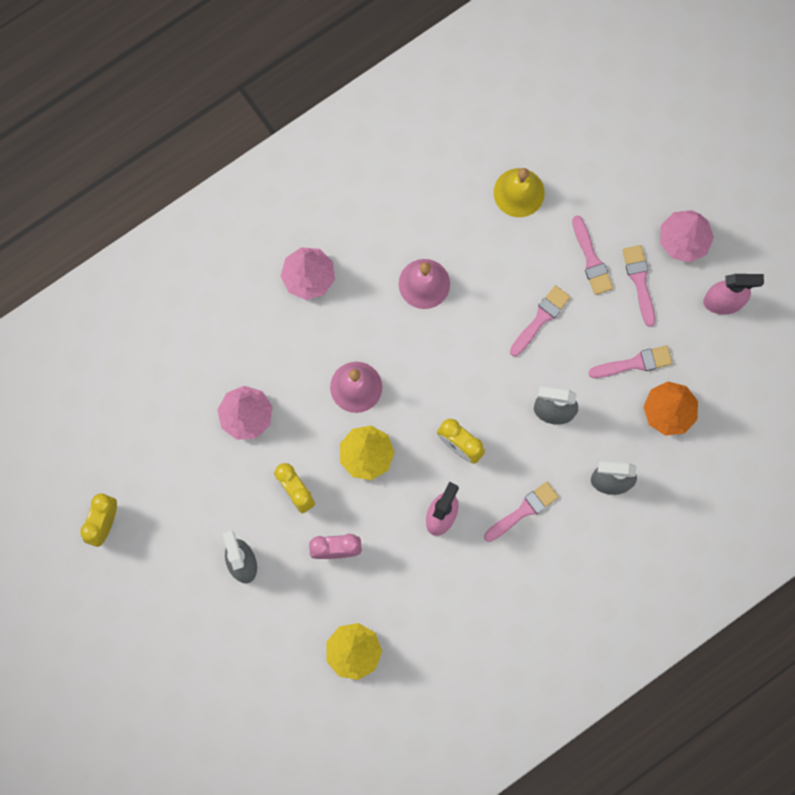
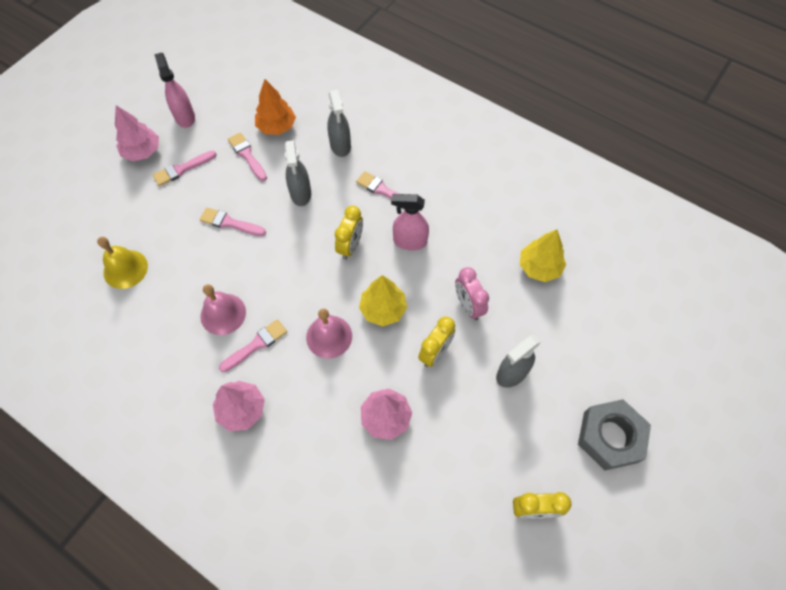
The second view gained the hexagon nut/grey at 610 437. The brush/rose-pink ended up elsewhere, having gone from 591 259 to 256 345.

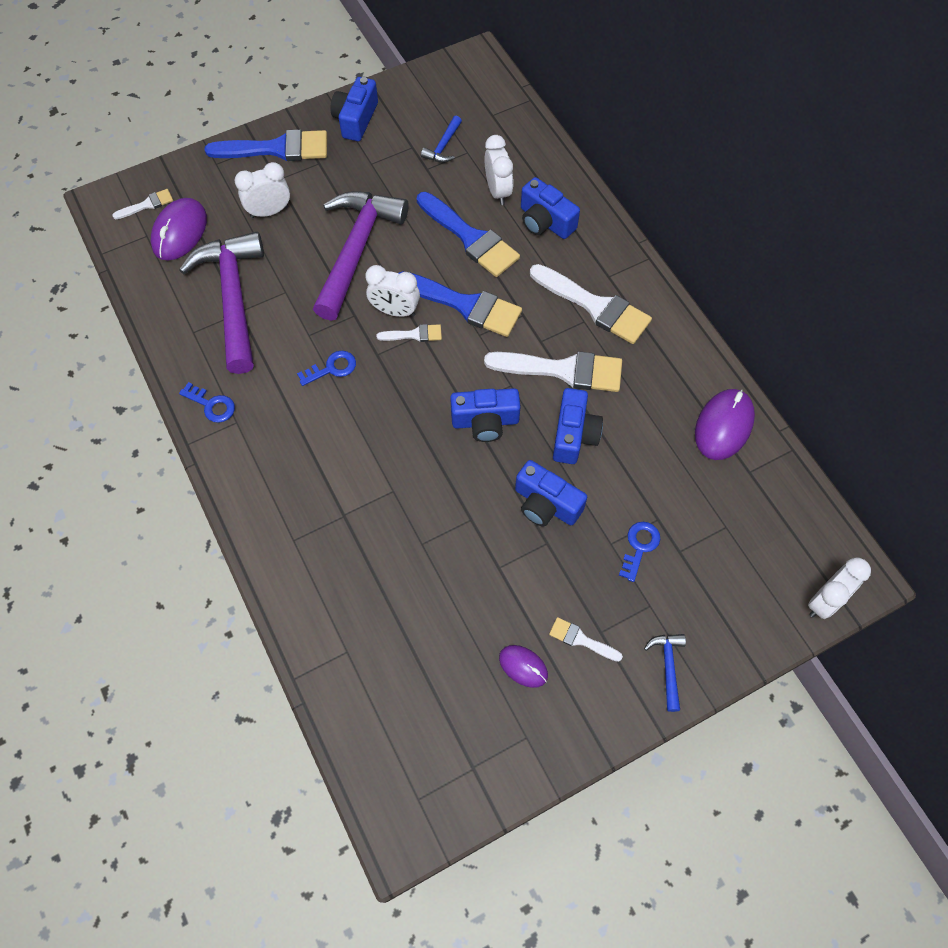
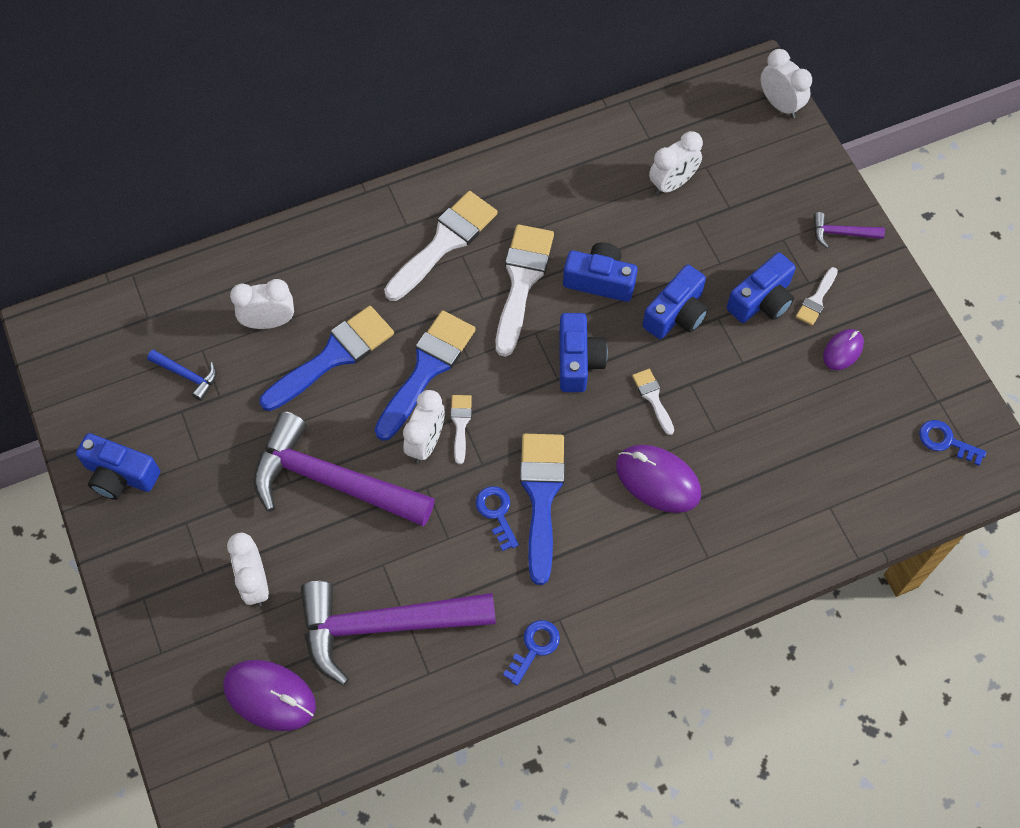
The second view gained the bedside clock/snow-white at 672 184. The brush/snow-white ended up elsewhere, having gone from 147 205 to 653 398. The brush/cobalt ended up elsewhere, having gone from 276 149 to 541 497. The camera/cobalt ended up elsewhere, having gone from 545 221 to 761 300. The door key/cobalt ended up elsewhere, having gone from 639 547 to 946 441. The computer mouse/violet ended up elsewhere, having gone from 724 426 to 658 480. What was the hammer/cobalt at 667 666 turned into the hammer/violet at 841 233.

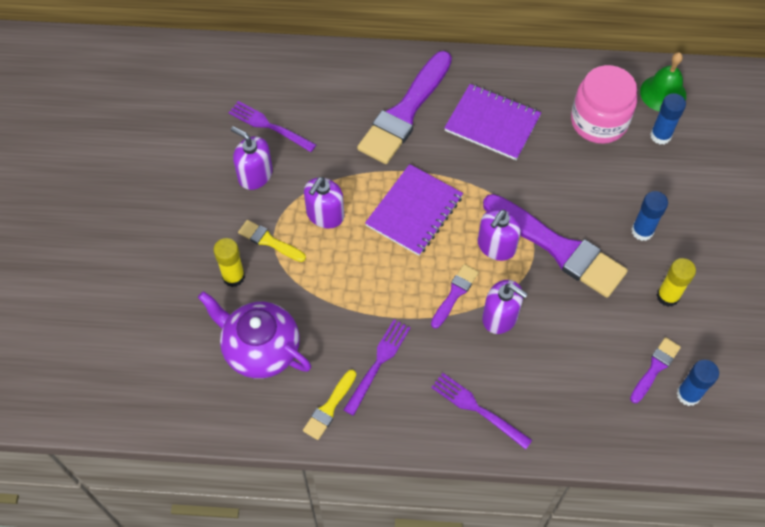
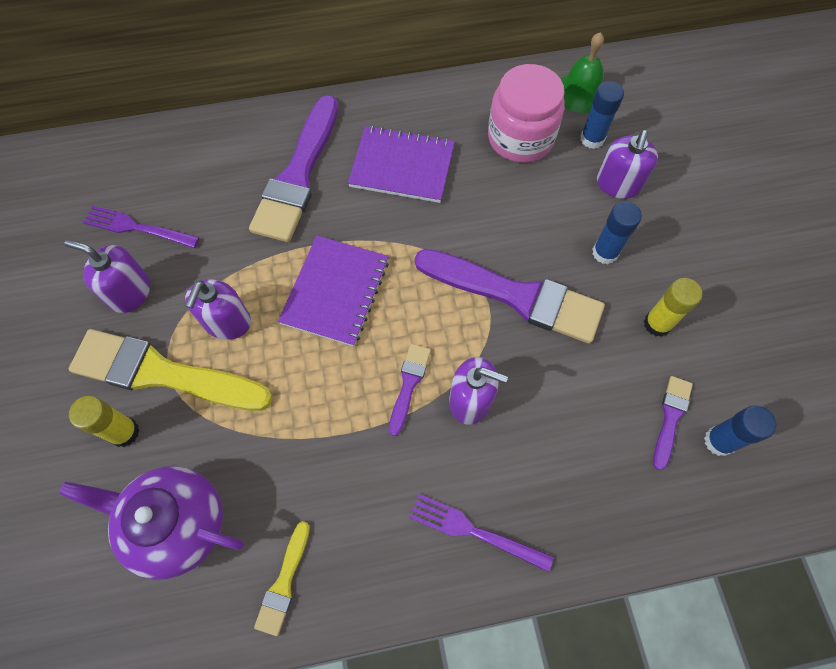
The second view lost the table fork/violet at 378 363. The soap dispenser/violet ended up elsewhere, having gone from 496 246 to 618 184. The size of the brush/golden at 269 241 changed by a factor of 2.14.

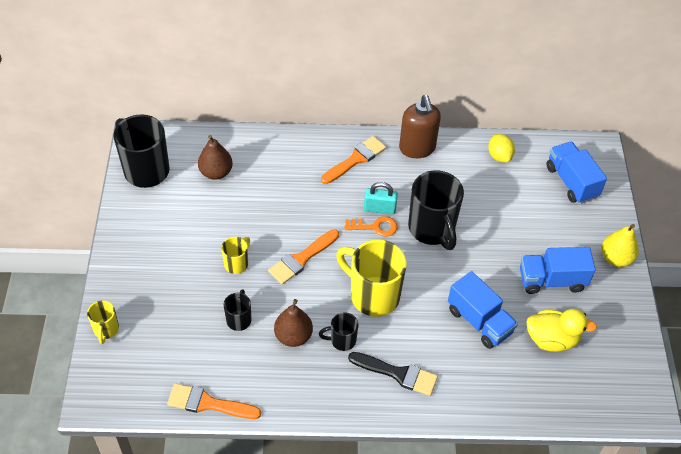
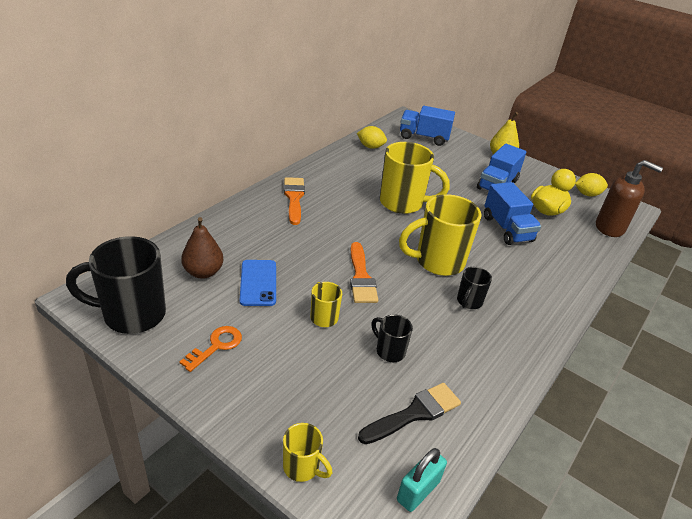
The second view lost the brush/bright orange at 208 403. The second view lost the pear fruit/russet at 293 336. The second view gained the phone/cobalt at 258 283. The second view gained the citrus fruit/golden at 587 194. The door key/bright orange ended up elsewhere, having gone from 375 227 to 216 346. The brush/black ended up elsewhere, having gone from 398 374 to 414 413. The padlock/teal ended up elsewhere, having gone from 379 209 to 418 491. The soap dispenser/russet ended up elsewhere, having gone from 417 148 to 610 228. What was the mug/black at 432 229 turned into the mug/golden at 403 203. The lorry/cobalt at 479 321 ended up facing another way, 75 degrees clockwise from before.

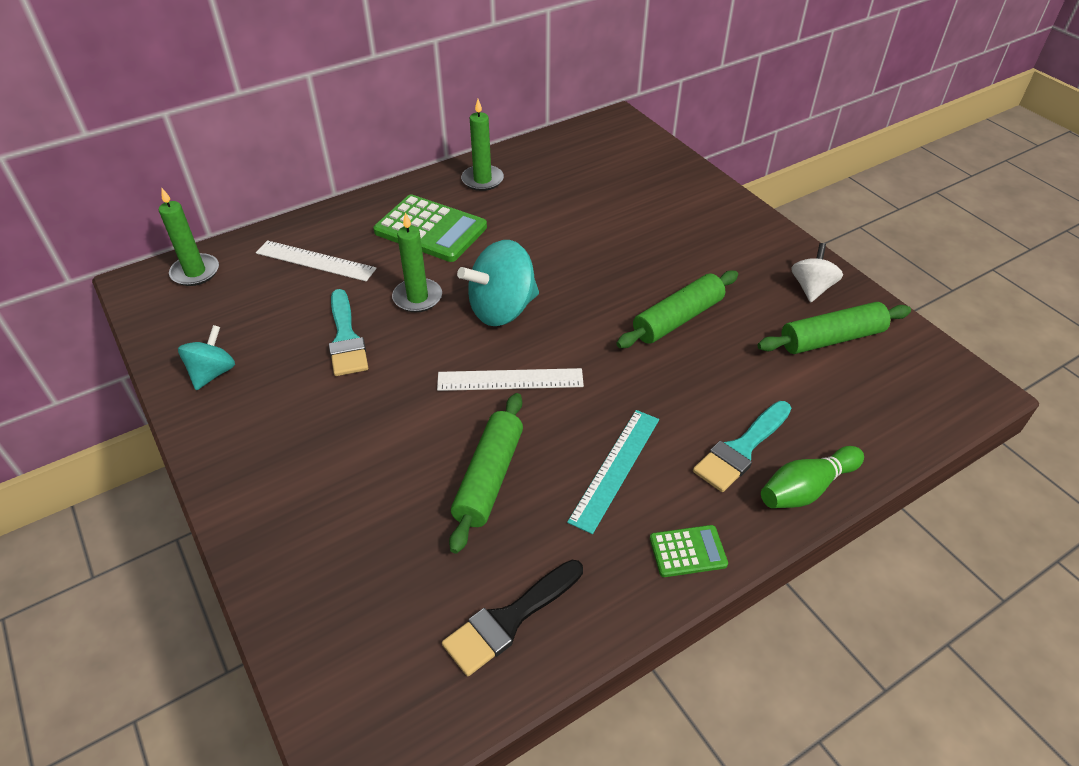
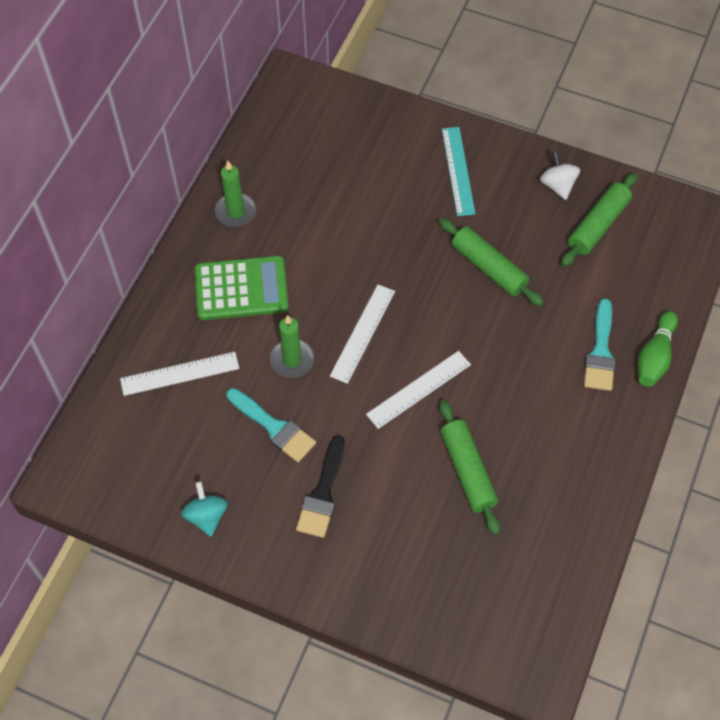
The second view lost the pillar candle/emerald at 195 272. The second view lost the pocket calculator/emerald at 687 551. The brush/black ended up elsewhere, having gone from 509 620 to 322 493. The straightedge/teal ended up elsewhere, having gone from 615 468 to 458 171. Where the toy top/teal stood at 502 309, the straightedge/snow-white came to stand at 362 333. The rolling pin/emerald at 677 319 ended up facing another way, 60 degrees counterclockwise from before.

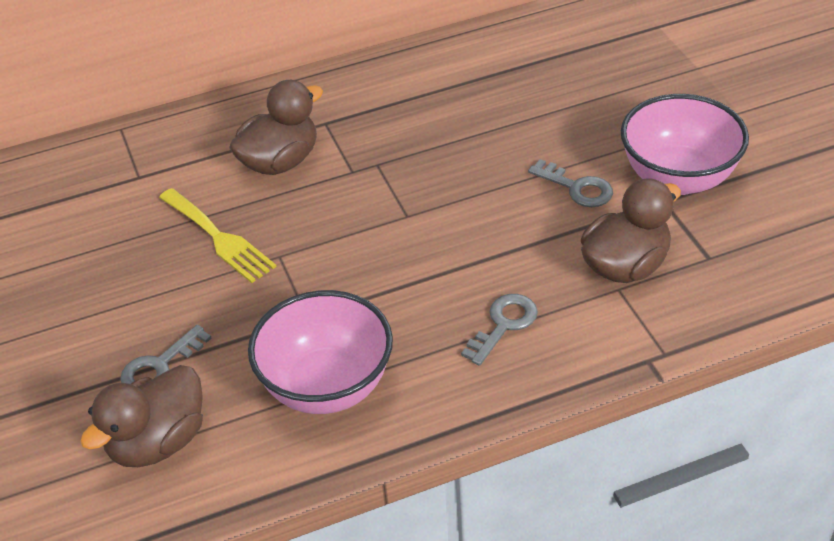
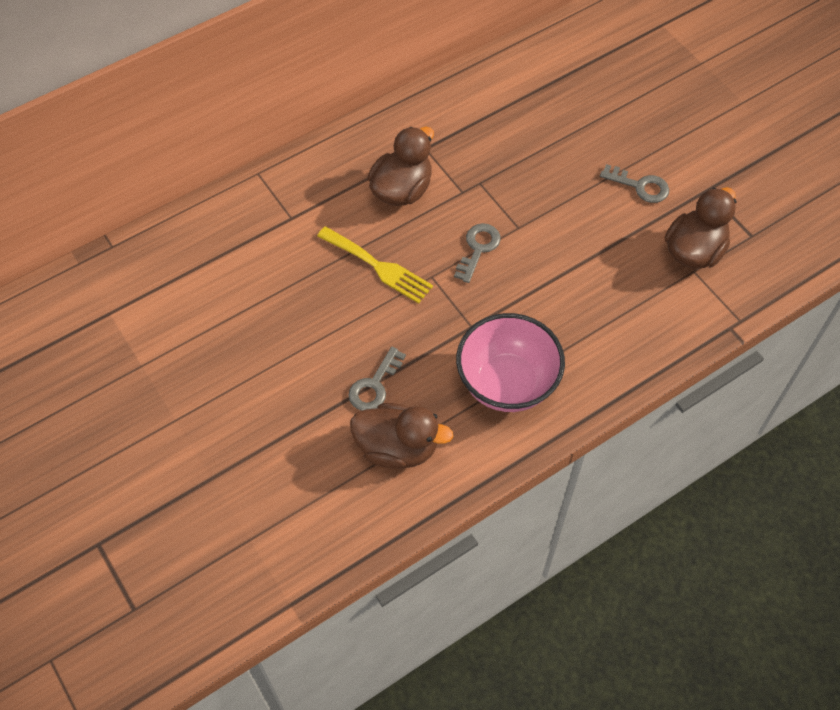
The second view lost the serving bowl/rose-pink at 678 178. The door key/grey ended up elsewhere, having gone from 504 325 to 478 248. The duck/russet at 158 442 ended up facing another way, 105 degrees counterclockwise from before.

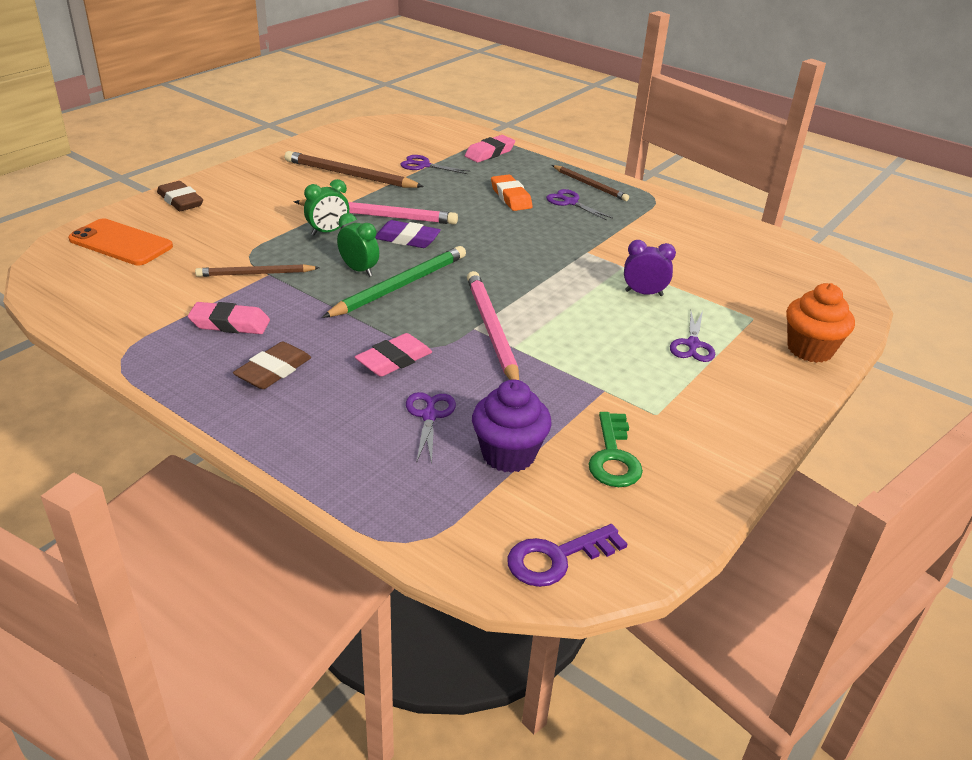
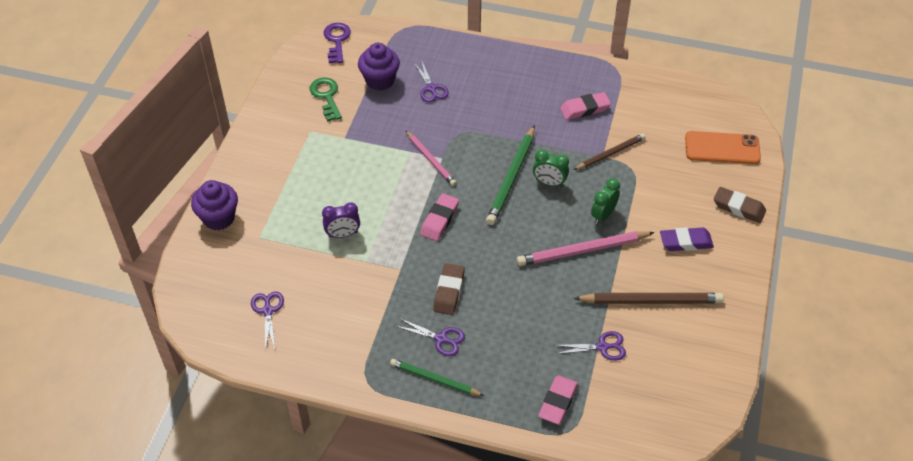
The second view lost the eraser/bright orange at 511 197. The eraser/russet ended up elsewhere, having gone from 273 371 to 449 291. The eraser/rose-pink ended up elsewhere, having gone from 394 360 to 439 220. The eraser/violet ended up elsewhere, having gone from 407 239 to 685 242. The shears/violet ended up elsewhere, having gone from 692 344 to 268 311. What was the lead pencil/russet at 590 185 turned into the lead pencil/emerald at 434 379. What was the fairy cake/bright orange at 810 349 turned into the fairy cake/violet at 219 218. The door key/violet at 556 558 ended up facing another way, 45 degrees counterclockwise from before. The size of the lead pencil/rose-pink at 491 330 changed by a factor of 0.65.

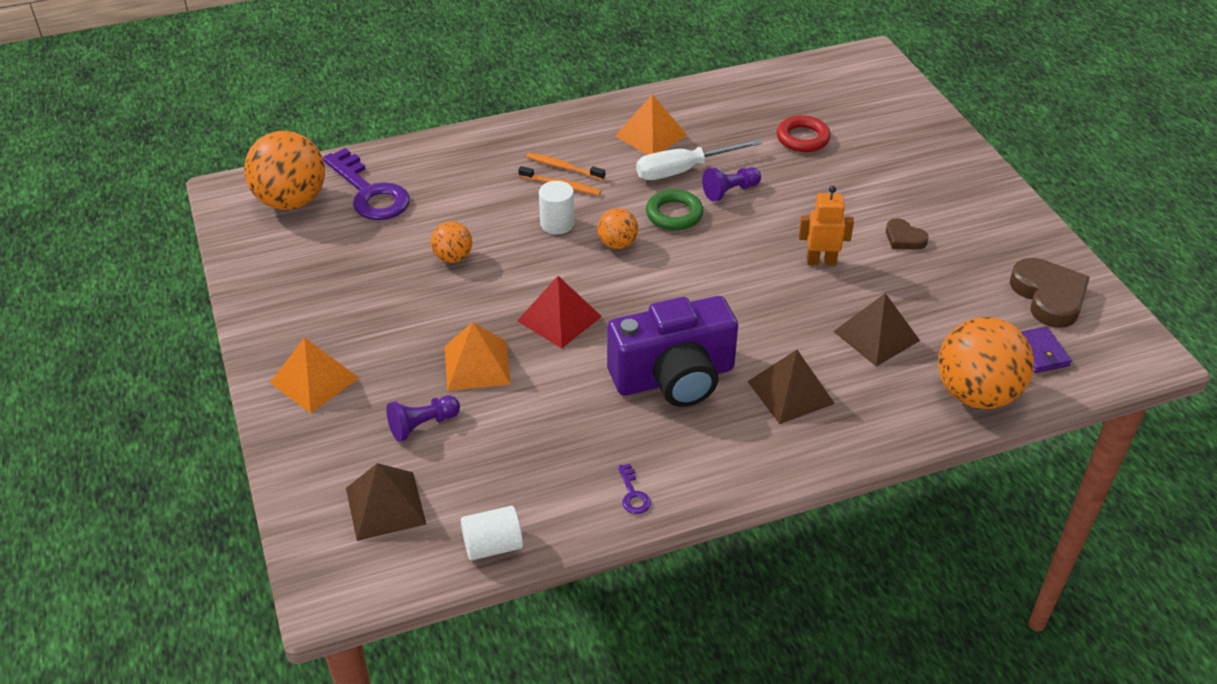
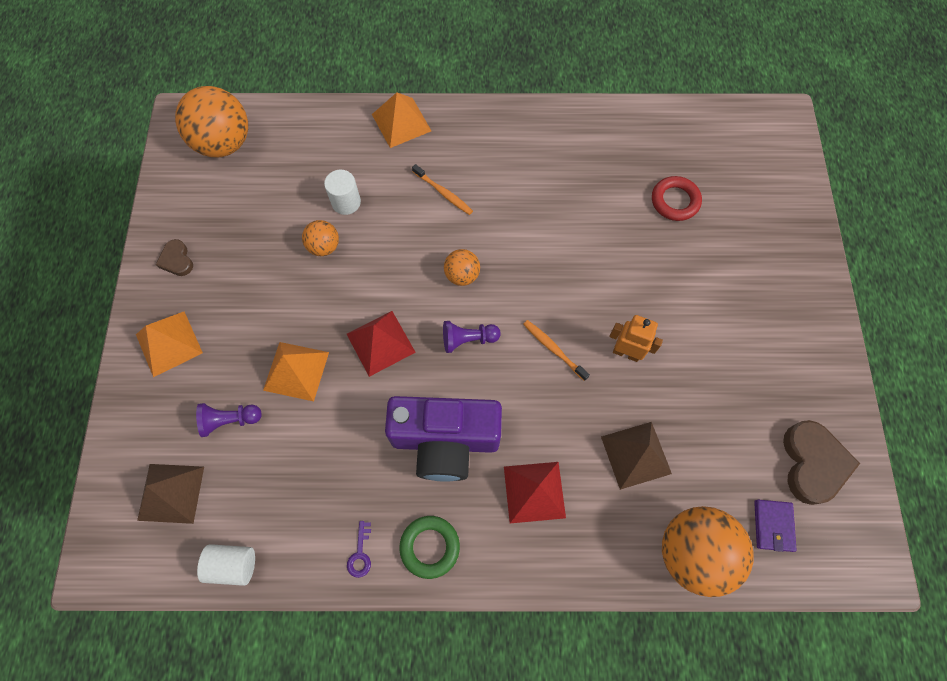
The second view lost the door key/violet at 370 193. The second view lost the flat screwdriver/snow-white at 683 170. The toothbrush/bright orange ended up elsewhere, having gone from 563 167 to 553 349. The cylinder/snow-white ended up elsewhere, having gone from 557 224 to 346 202. The pyramid/bright orange ended up elsewhere, having gone from 651 135 to 401 122. The torus/emerald ended up elsewhere, having gone from 674 214 to 430 547. The game pawn/violet ended up elsewhere, having gone from 730 191 to 468 339. The heart shape/russet ended up elsewhere, having gone from 904 238 to 177 260. What was the pyramid/russet at 791 392 turned into the pyramid/red at 534 492.

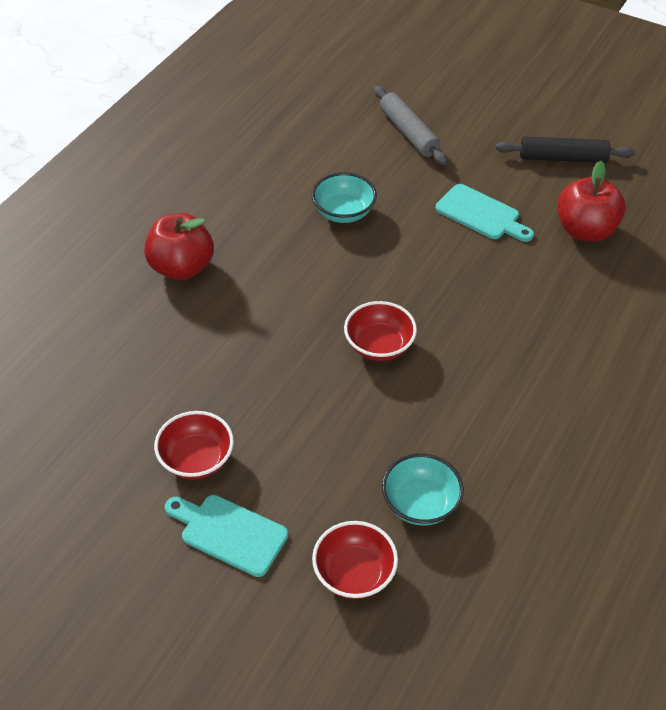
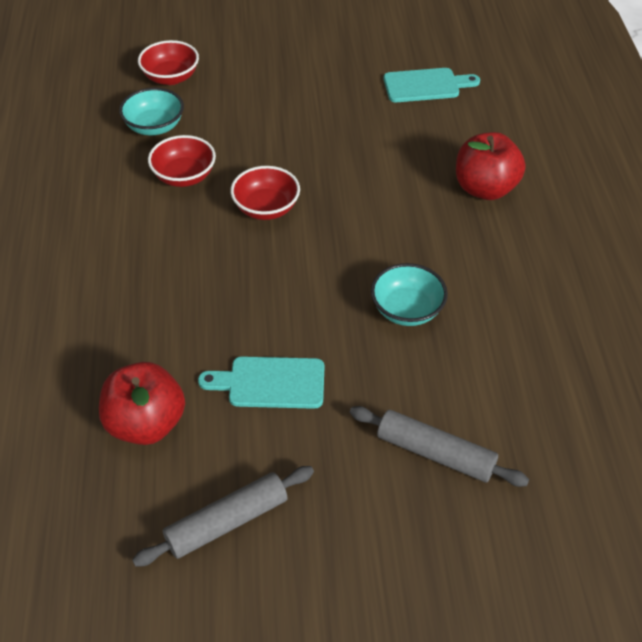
The serving bowl/red ended up elsewhere, having gone from 196 459 to 184 176. The cutting board/teal ended up elsewhere, having gone from 229 533 to 425 85. What was the rolling pin/black at 562 158 turned into the rolling pin/grey at 227 522.

